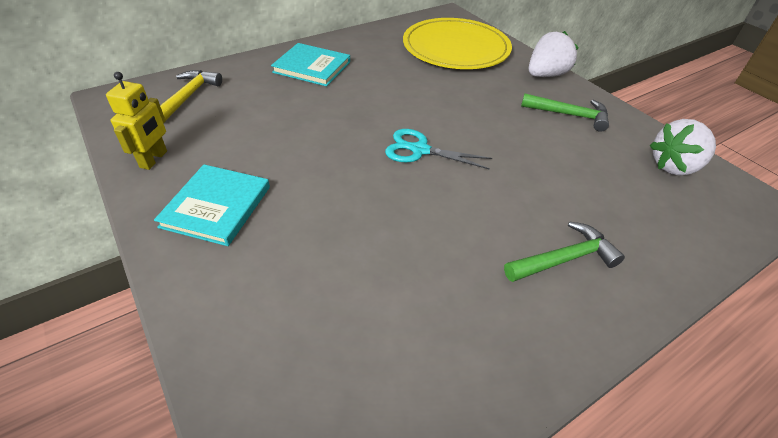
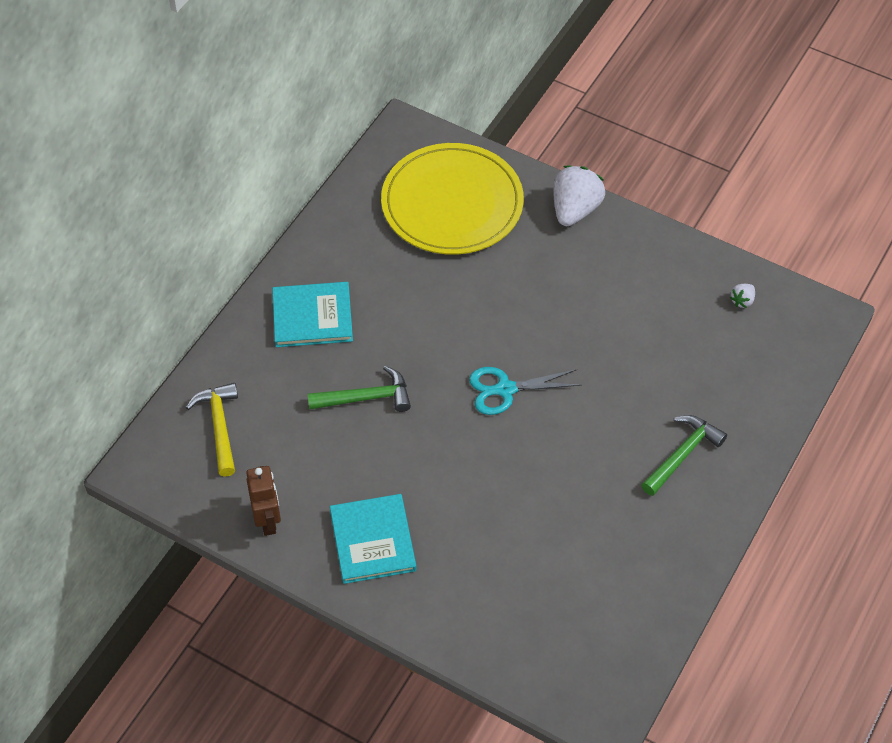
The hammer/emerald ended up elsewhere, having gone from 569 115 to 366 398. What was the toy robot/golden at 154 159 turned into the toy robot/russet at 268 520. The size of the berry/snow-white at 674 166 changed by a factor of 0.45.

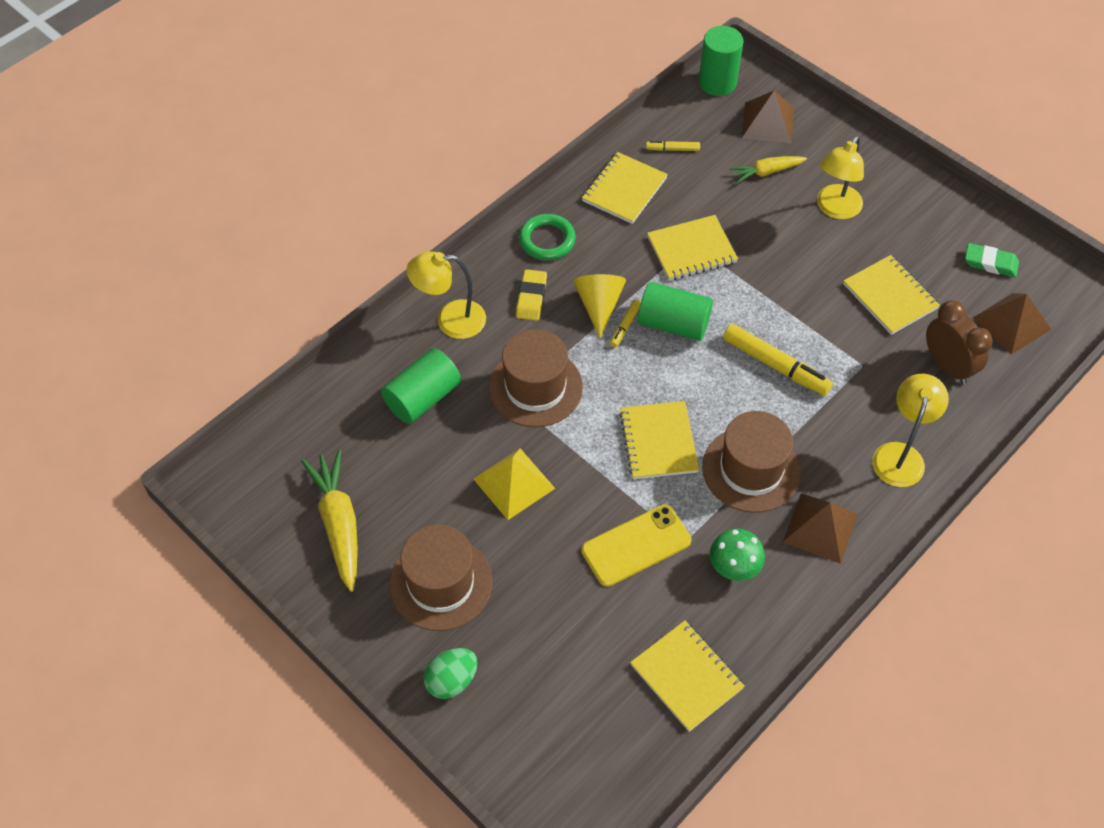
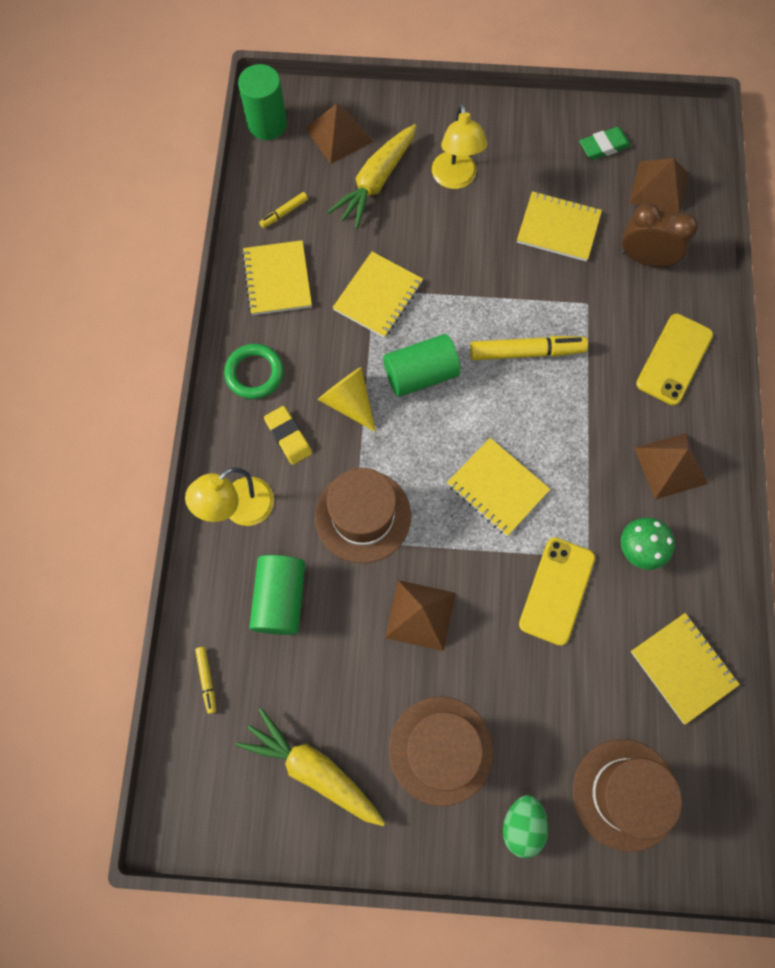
The marker/golden ended up elsewhere, having gone from 625 326 to 207 680. The top hat/russet ended up elsewhere, having gone from 751 469 to 625 794. Where the reading lamp/golden stood at 900 455, the phone/golden came to stand at 674 359. What was the pyramid/golden at 514 483 turned into the pyramid/russet at 420 615. The notebook/golden at 686 676 ended up facing another way, 45 degrees clockwise from before. The size of the carrot/golden at 766 172 changed by a factor of 1.67.

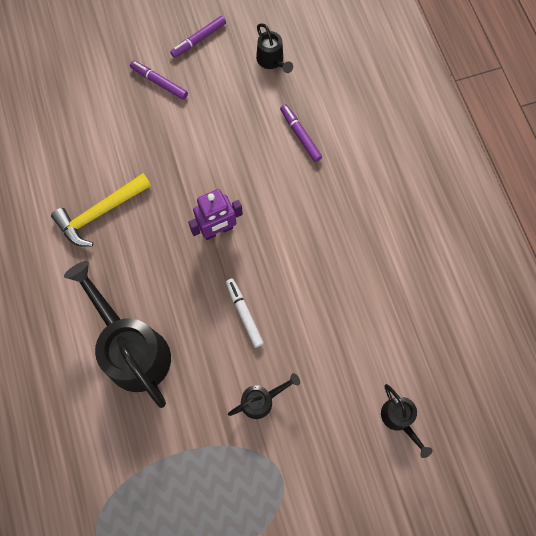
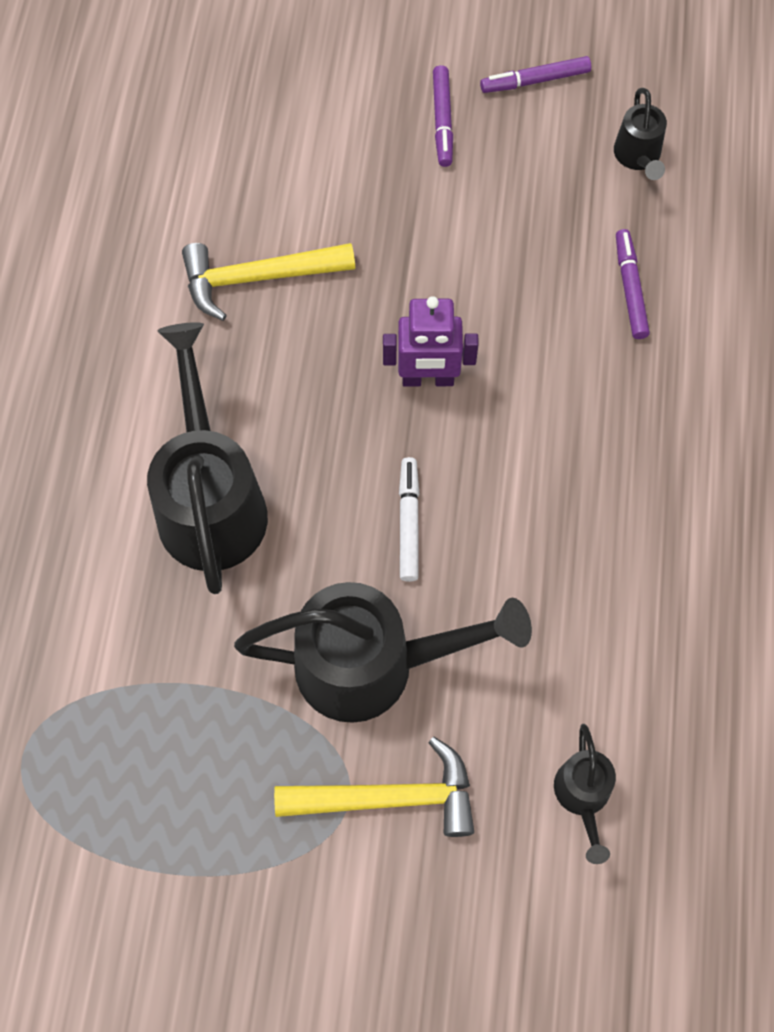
The second view gained the hammer/golden at 388 797. The marker/violet at 159 82 ended up facing another way, 150 degrees counterclockwise from before. The size of the sprinkling can/black at 261 400 changed by a factor of 2.08.

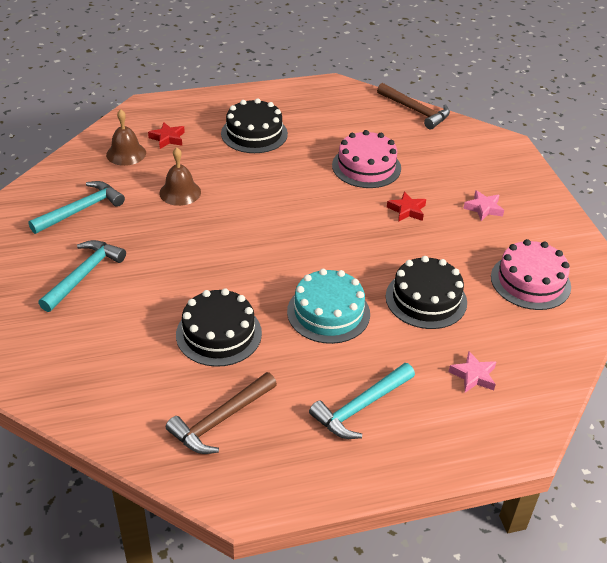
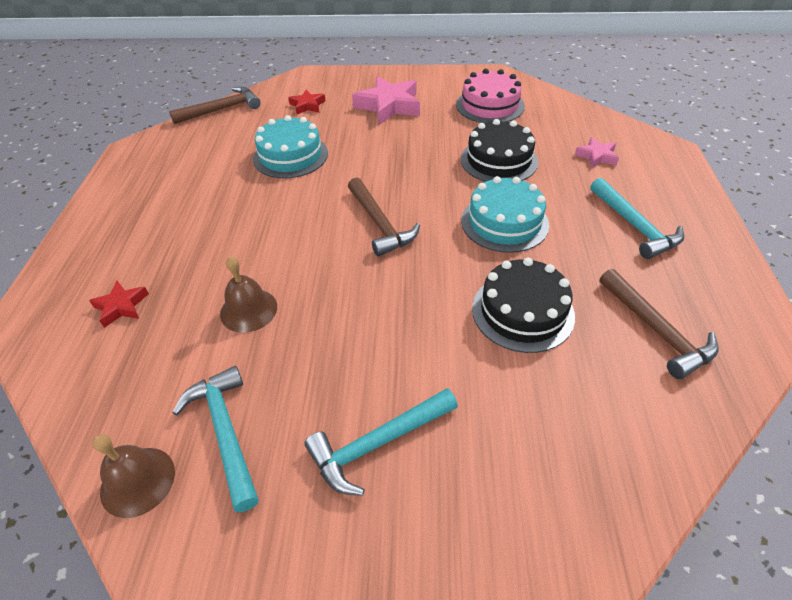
The second view lost the gateau/black at 254 133. The second view gained the hammer/russet at 380 224. The school bell/russet ended up elsewhere, having gone from 126 153 to 137 481. The star shape/red ended up elsewhere, having gone from 407 210 to 307 105. What was the gateau/rose-pink at 366 167 turned into the gateau/teal at 290 156. The hammer/teal at 83 275 ended up facing another way, 75 degrees counterclockwise from before. The size of the star shape/rose-pink at 483 208 changed by a factor of 1.87.

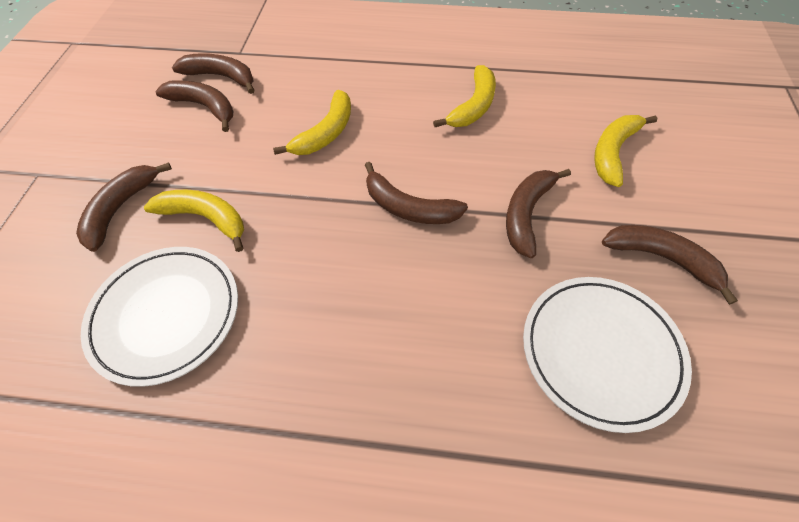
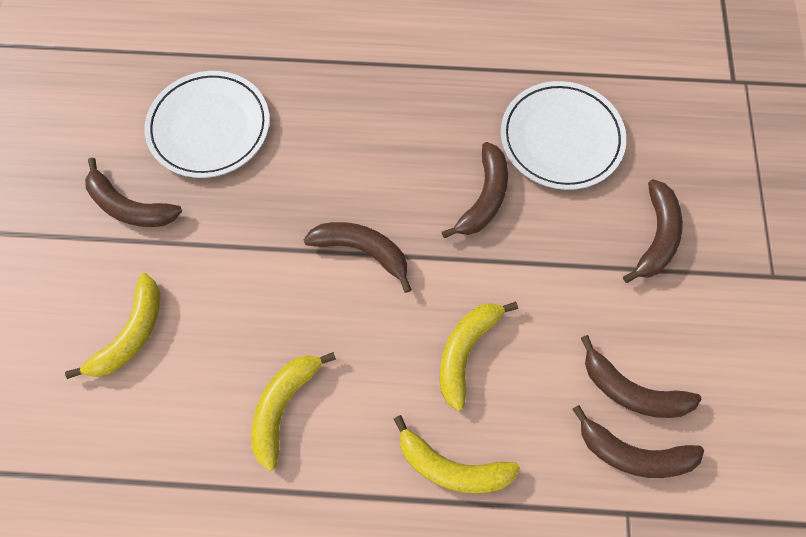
The banana fruit/golden ended up elsewhere, having gone from 205 218 to 452 467. The banana fruit/russet ended up elsewhere, having gone from 526 214 to 484 197.

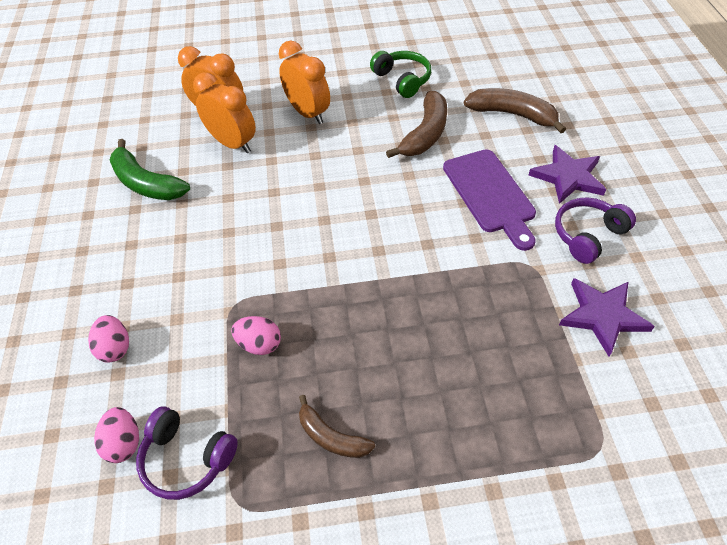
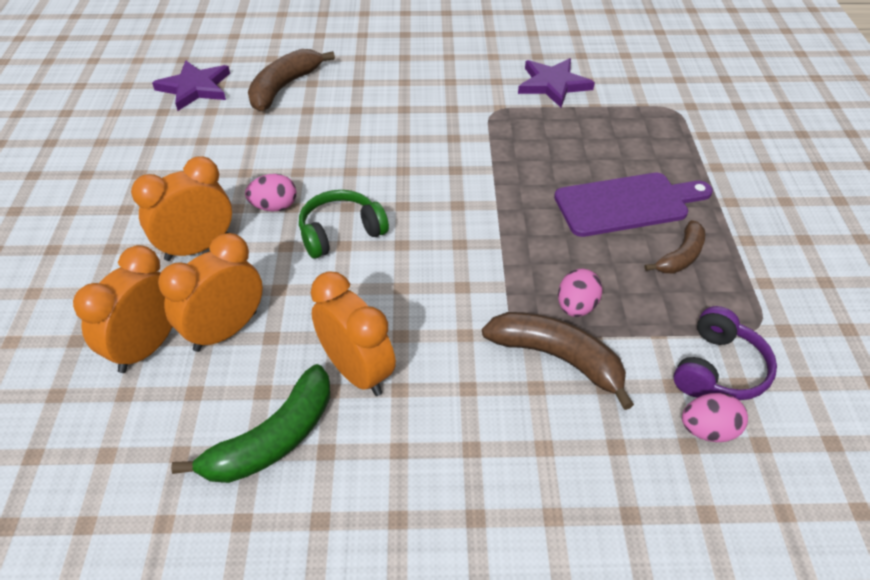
The second view lost the headset/violet at 588 235. The second view gained the bedside clock/bright orange at 357 372. The toy egg/rose-pink ended up elsewhere, having gone from 115 348 to 274 207. The headset/emerald ended up elsewhere, having gone from 402 80 to 341 232. The banana fruit/russet ended up elsewhere, having gone from 425 134 to 558 358. The cutting board/violet ended up elsewhere, having gone from 490 194 to 626 204. The star shape/violet ended up elsewhere, having gone from 568 177 to 195 88.

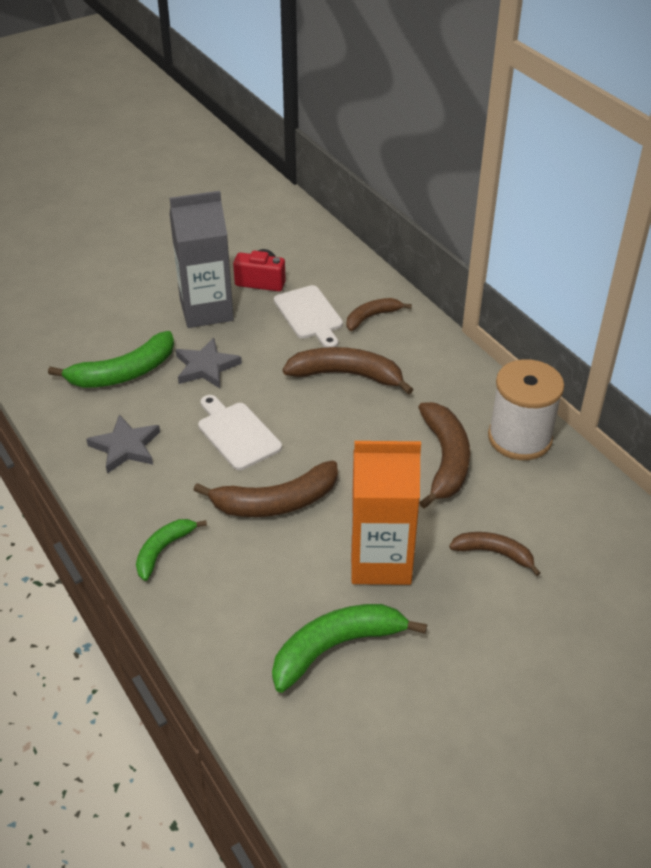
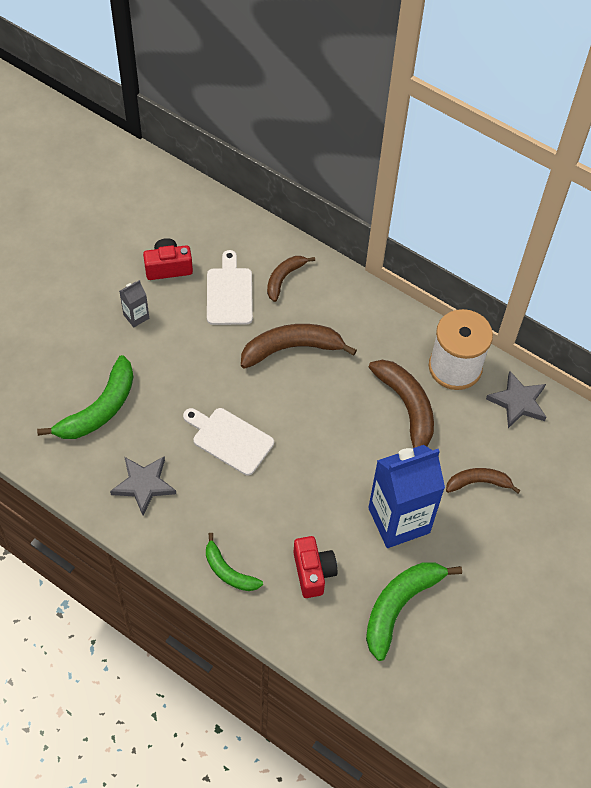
The second view lost the banana fruit/russet at 275 502. The second view gained the camera/red at 313 572. The star shape/grey ended up elsewhere, having gone from 206 367 to 518 402. What was the milk carton/bright orange at 380 561 turned into the milk carton/cobalt at 399 520. The banana fruit/emerald at 163 550 ended up facing another way, 60 degrees counterclockwise from before. The cutting board/snow-white at 309 315 ended up facing another way, 135 degrees counterclockwise from before. The size of the milk carton/grey at 206 310 changed by a factor of 0.44.

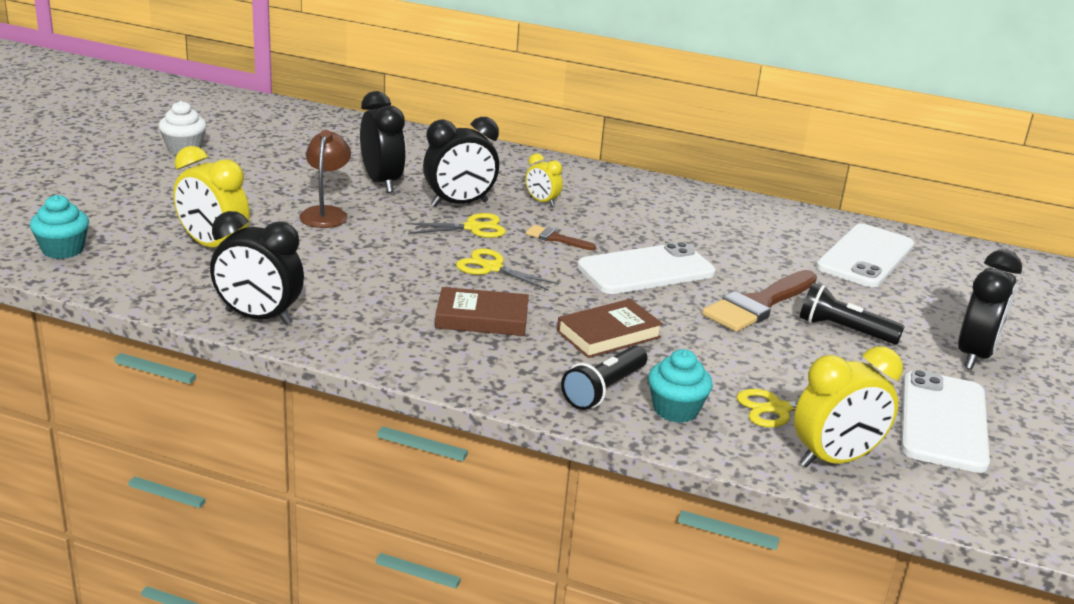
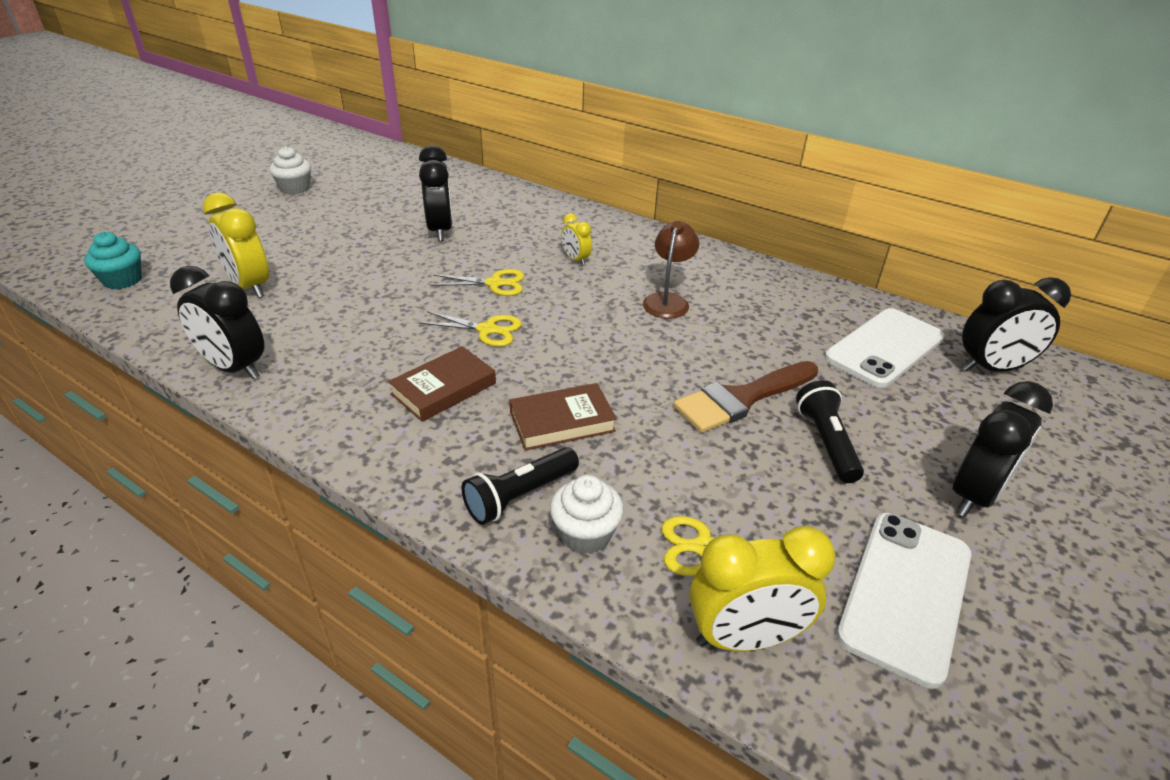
The second view lost the brush/russet at 556 238. The second view lost the phone/snow-white at 646 270. The reading lamp/russet ended up elsewhere, having gone from 326 213 to 668 300. The bedside clock/black ended up elsewhere, having gone from 459 204 to 992 368. What was the fairy cake/teal at 675 410 turned into the fairy cake/snow-white at 585 534. The hardcover/russet at 482 318 ended up facing another way, 60 degrees counterclockwise from before. The shears/golden at 492 268 ended up facing another way, 150 degrees clockwise from before. The flashlight/black at 844 330 ended up facing another way, 45 degrees clockwise from before.

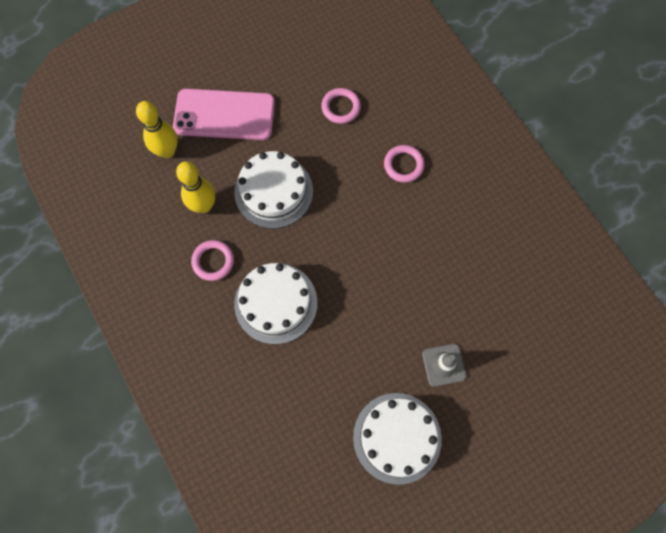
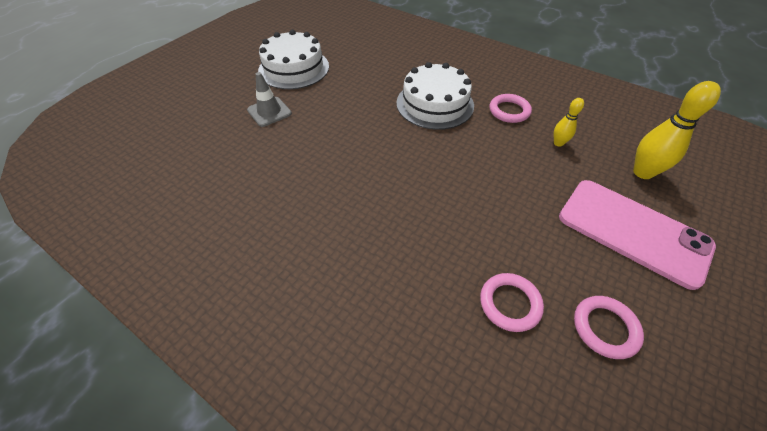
The second view lost the gateau/snow-white at 273 191. The torus/rose-pink ended up elsewhere, having gone from 403 165 to 605 328. The phone/rose-pink at 224 115 ended up facing another way, 60 degrees clockwise from before. The size of the bowling pin/golden at 203 206 changed by a factor of 0.55.

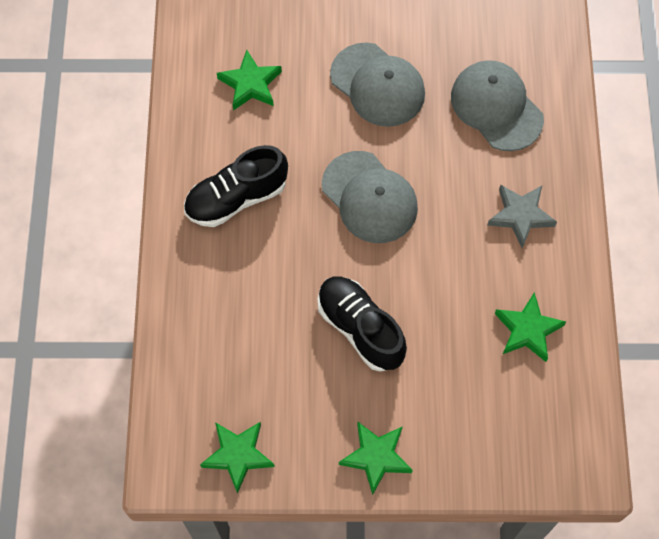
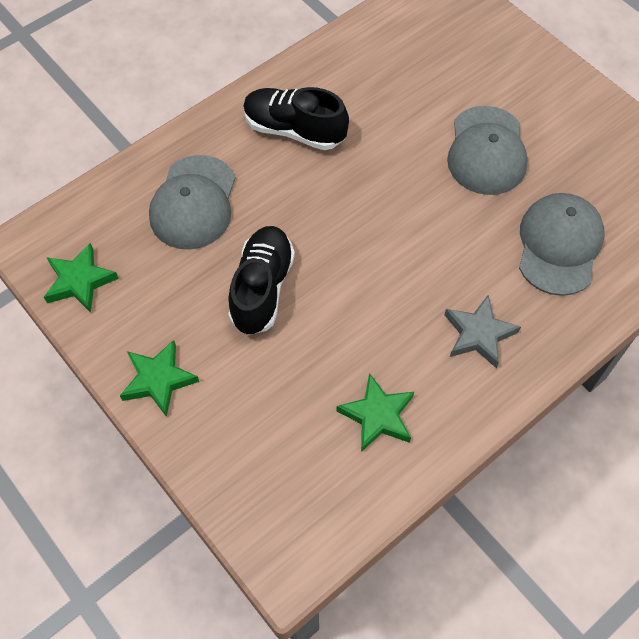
The second view lost the star shape/emerald at 250 84. The peaked cap/grey ended up elsewhere, having gone from 369 197 to 193 203.

